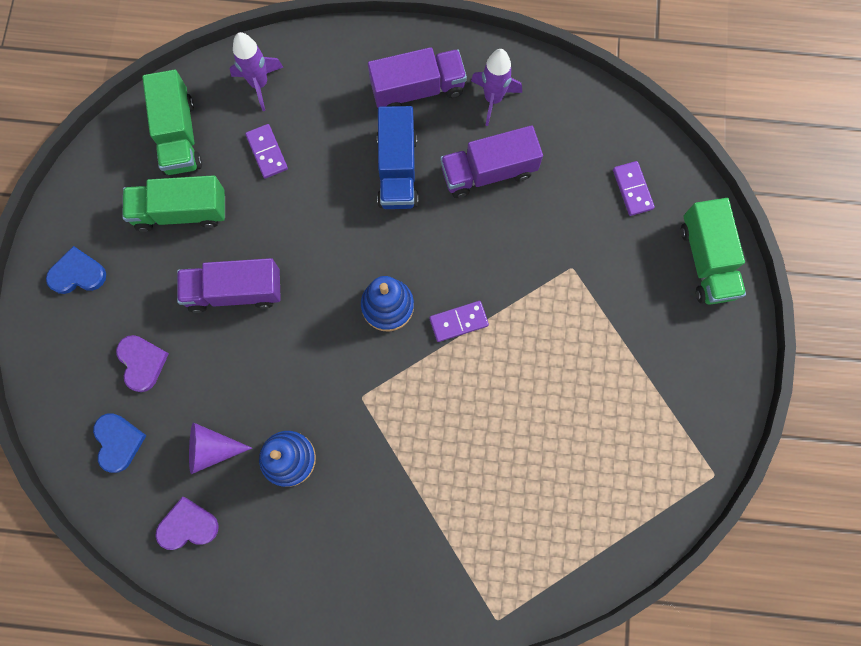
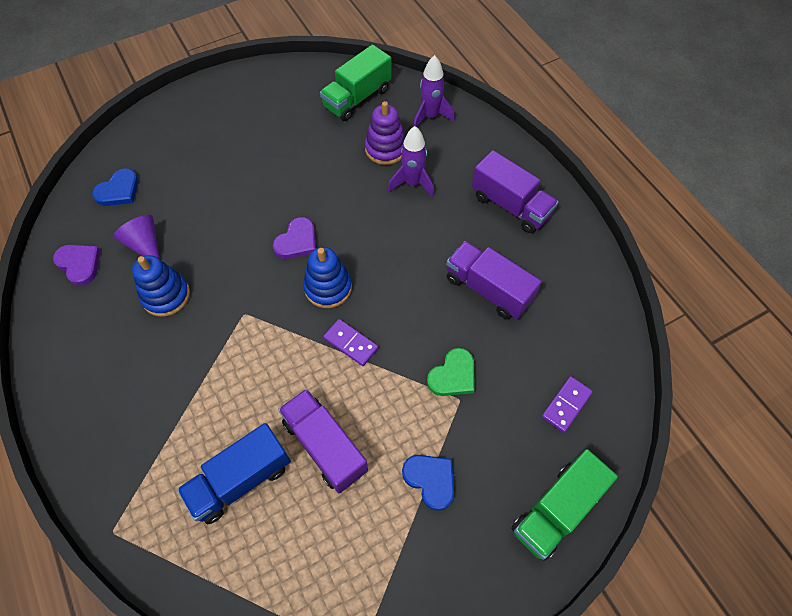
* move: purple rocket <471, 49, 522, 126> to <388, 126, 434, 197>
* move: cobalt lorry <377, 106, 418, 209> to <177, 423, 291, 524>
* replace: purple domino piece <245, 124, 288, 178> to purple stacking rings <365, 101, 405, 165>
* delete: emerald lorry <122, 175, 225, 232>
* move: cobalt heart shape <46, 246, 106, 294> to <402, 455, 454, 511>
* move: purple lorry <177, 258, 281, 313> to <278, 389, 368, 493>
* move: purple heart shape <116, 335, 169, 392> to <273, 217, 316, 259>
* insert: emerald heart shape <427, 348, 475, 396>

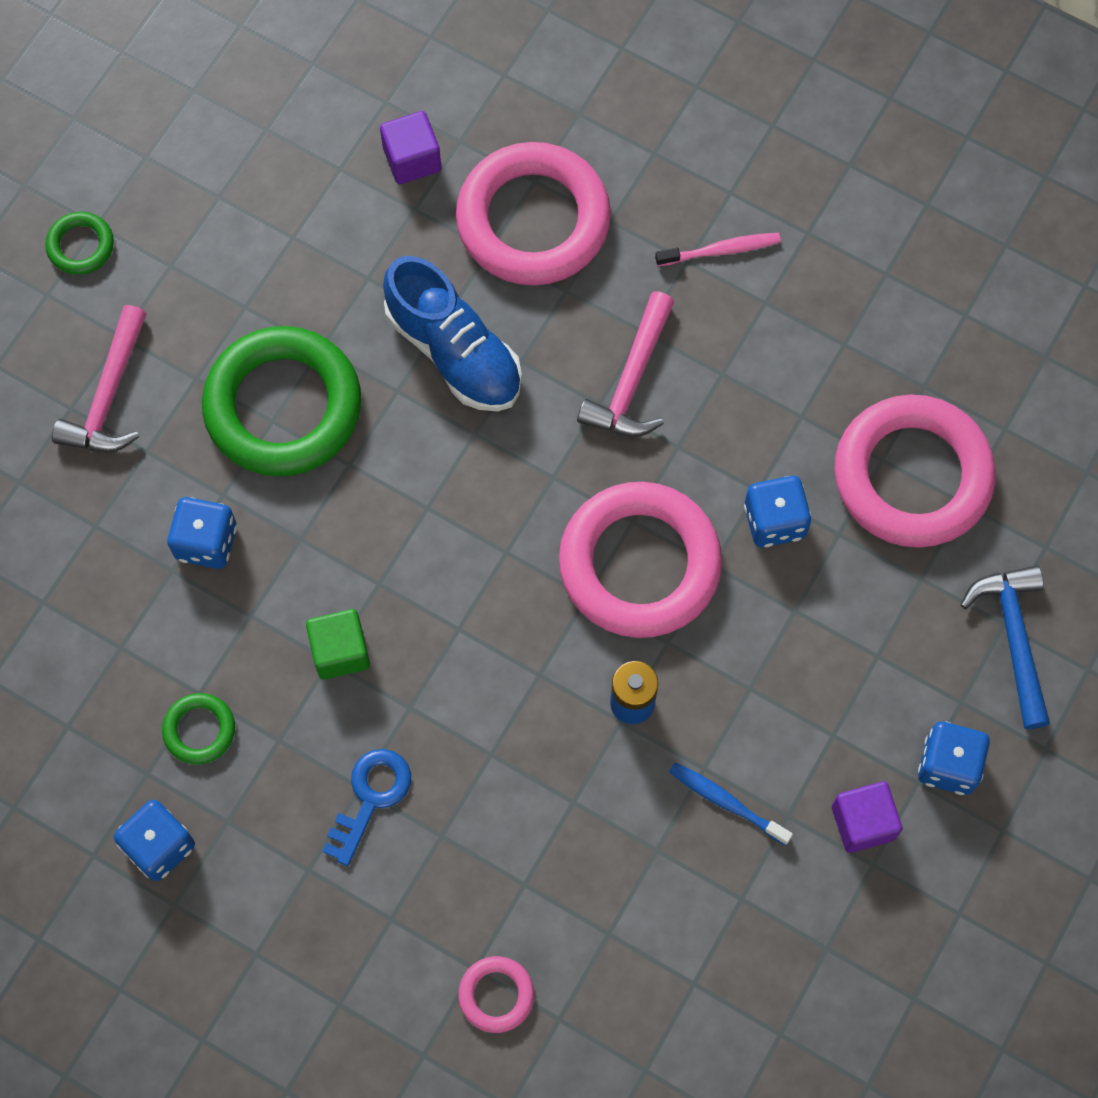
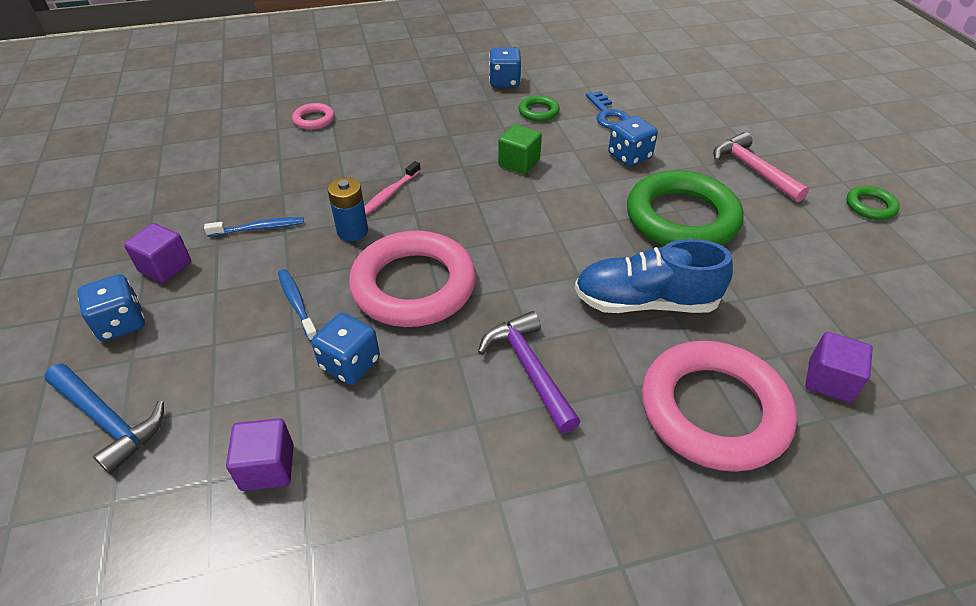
* move: pink tooth brush <655, 233, 781, 266> to <364, 161, 421, 215>
* recolor: pink hammer <577, 291, 674, 437> to purple hammer <478, 311, 581, 433>
* replace: pink torus <834, 395, 996, 548> to purple cube <226, 418, 294, 491>
* move: cobalt key <322, 749, 411, 866> to <586, 91, 630, 129>
* insert: cobalt tooth brush <278, 269, 317, 342>

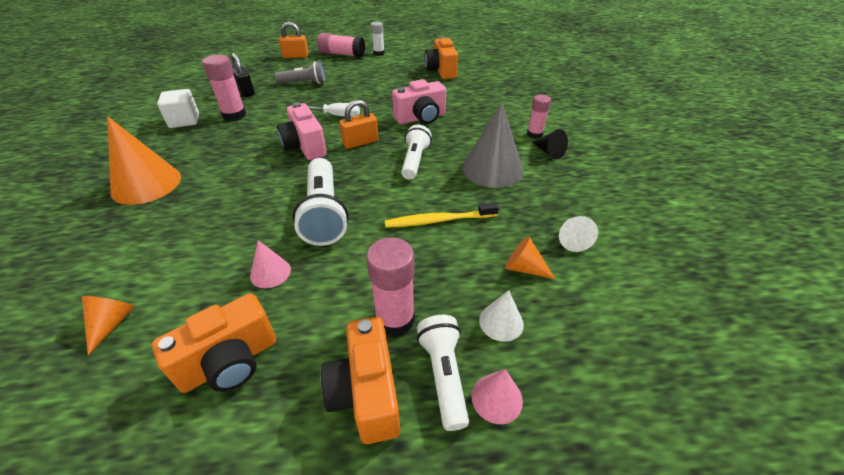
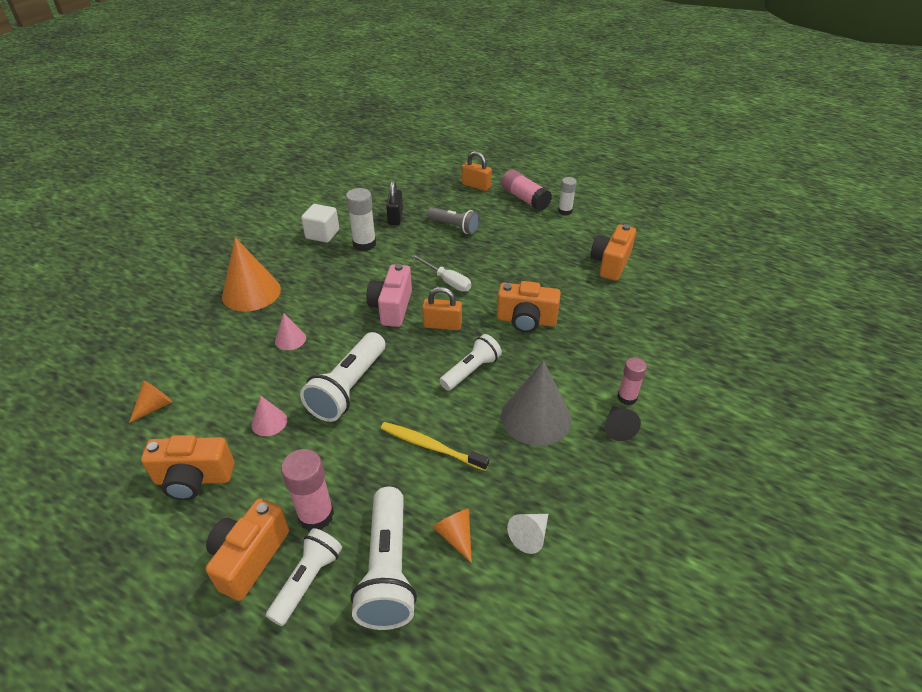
* recolor: pink glue <202, 55, 246, 121> to pure white glue <346, 188, 376, 251>
* recolor: pink camera <392, 79, 446, 124> to orange camera <497, 281, 561, 333>
* replace: pure white solid cone <479, 290, 524, 342> to pure white pocket torch <351, 487, 417, 630>
* move: pink solid cone <471, 369, 523, 424> to <275, 313, 306, 350>

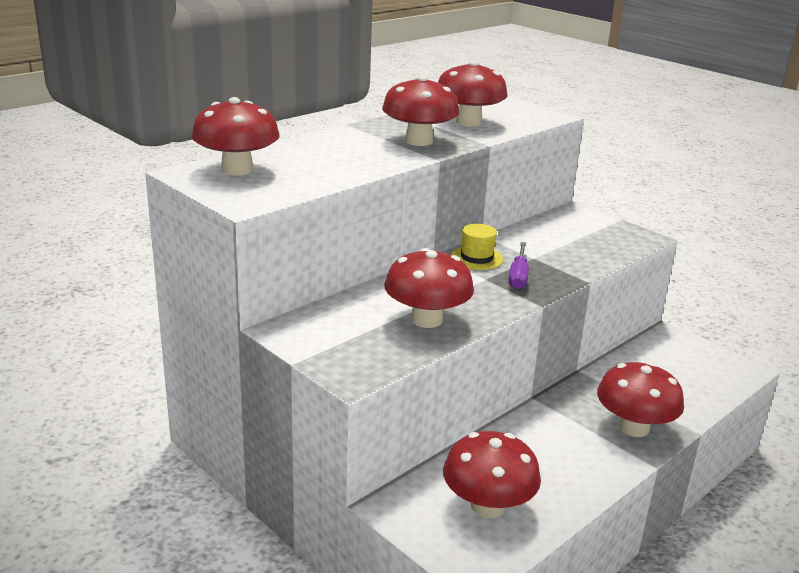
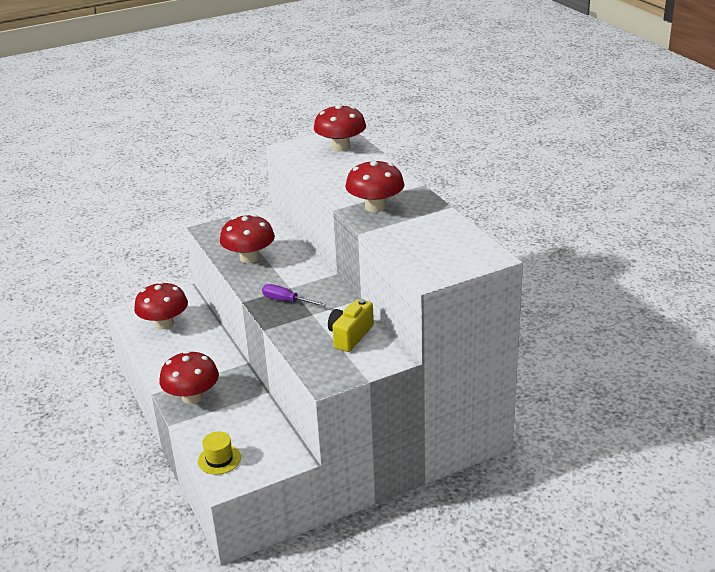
* delete: crimson fungus <438, 61, 508, 127>
* move: bright yellow tall hat <451, 224, 503, 270> to <198, 431, 241, 475>
* insert: bright yellow camera <328, 299, 374, 352>

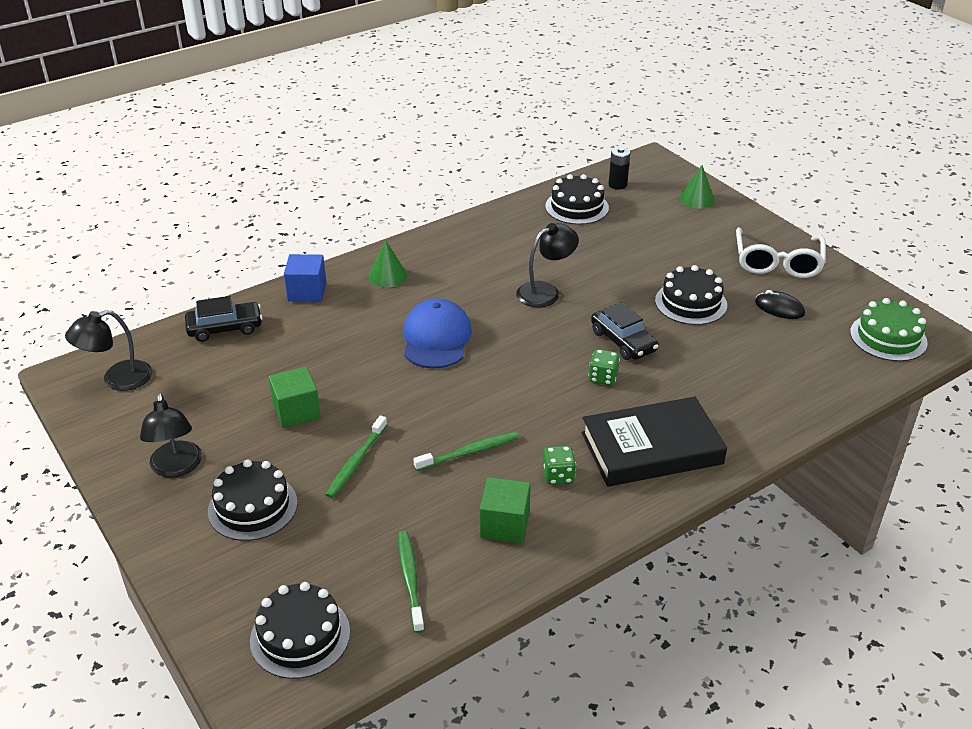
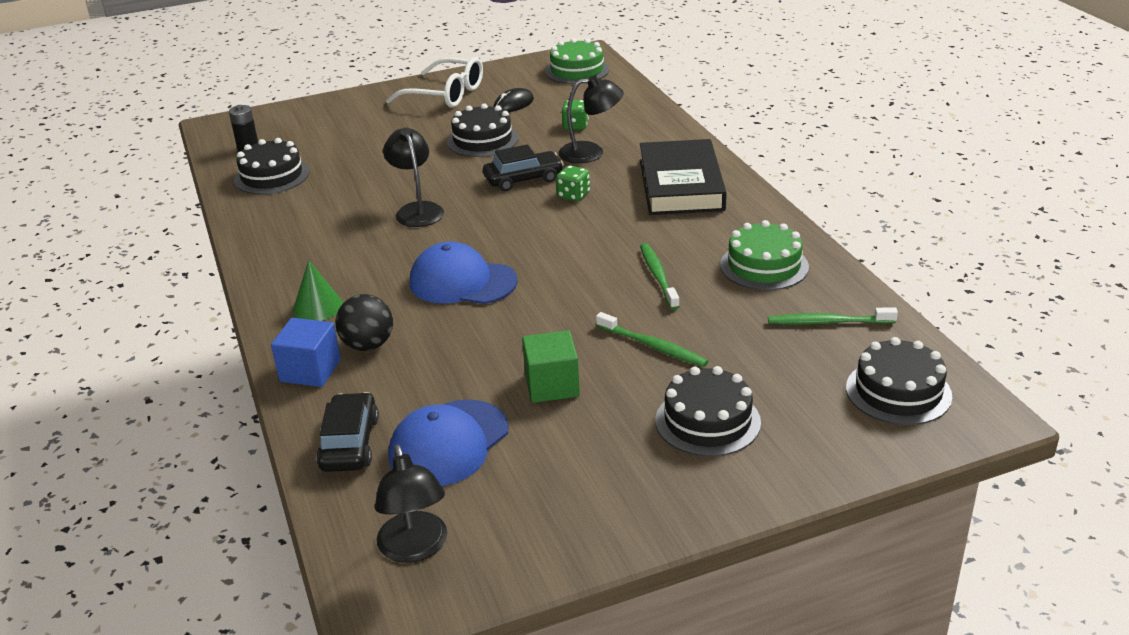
* delete: emerald solid cone <680, 165, 715, 209>
* move: ebony desk lamp <140, 393, 202, 477> to <558, 76, 624, 163>
* move: emerald dice <543, 446, 576, 485> to <561, 100, 589, 130>
* replace: emerald cube <480, 477, 531, 544> to emerald layer cake <720, 220, 809, 290>
* insert: ebony play ball <335, 294, 393, 351>
* insert: cobalt peaked cap <388, 400, 509, 486>

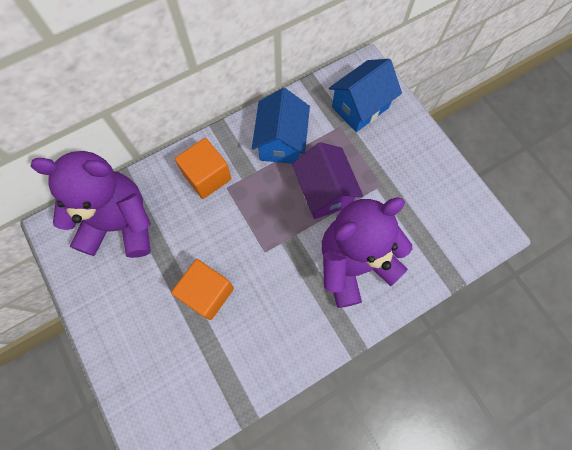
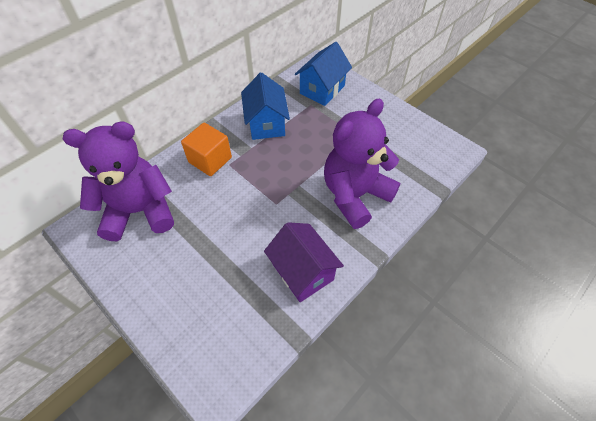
* move: purple cottage <292, 142, 363, 219> to <264, 222, 344, 302>
* delete: orange cube <171, 259, 234, 320>

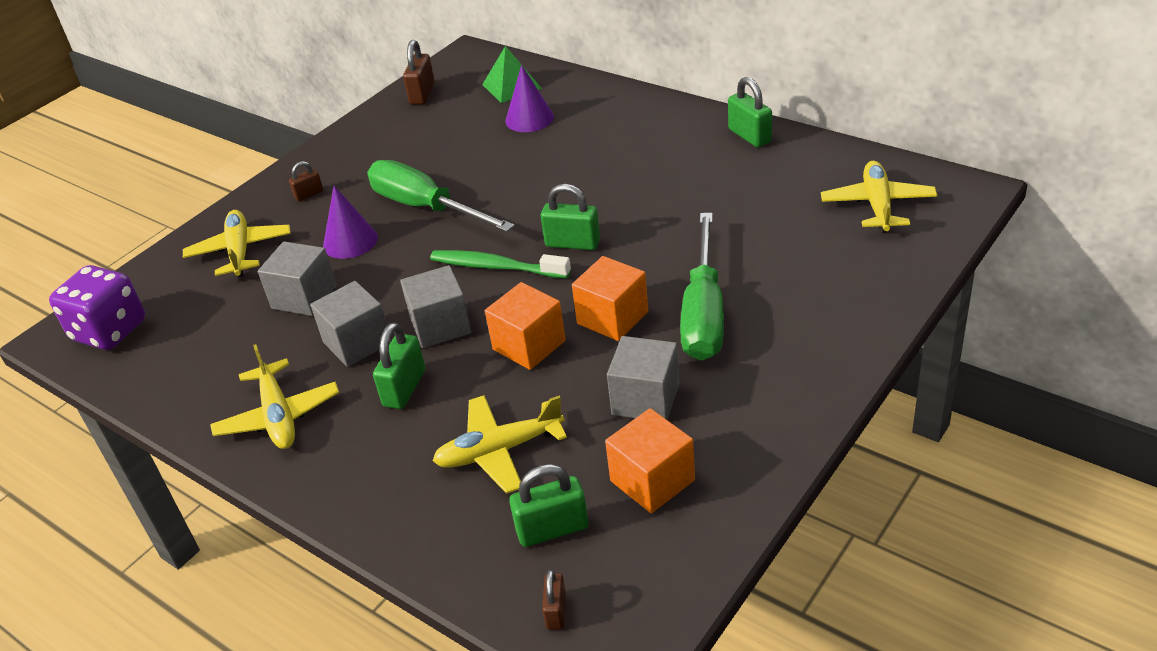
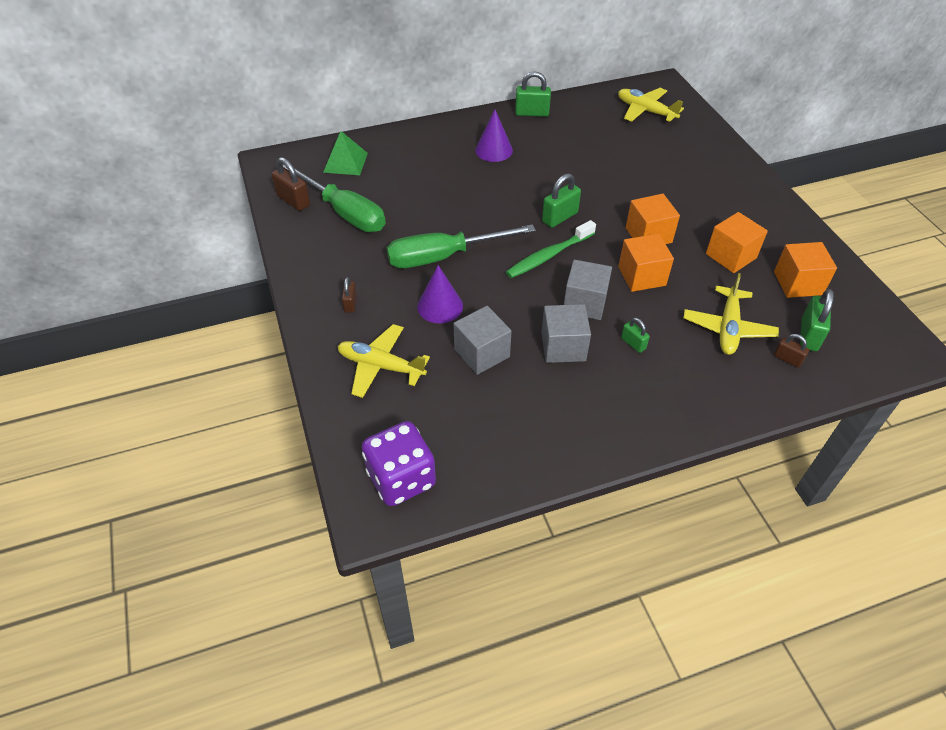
* move: purple solid cone <505, 65, 554, 132> to <475, 110, 513, 162>
* move: emerald screwdriver <680, 213, 724, 361> to <283, 164, 386, 232>
* resize: emerald padlock <373, 323, 425, 409> = <621, 317, 650, 353> x0.59
* recolor: grey cube <607, 336, 680, 420> to orange cube <706, 212, 768, 273>
* delete: bright yellow plane <210, 344, 340, 449>
* move: brown padlock <542, 569, 566, 630> to <774, 334, 809, 368>

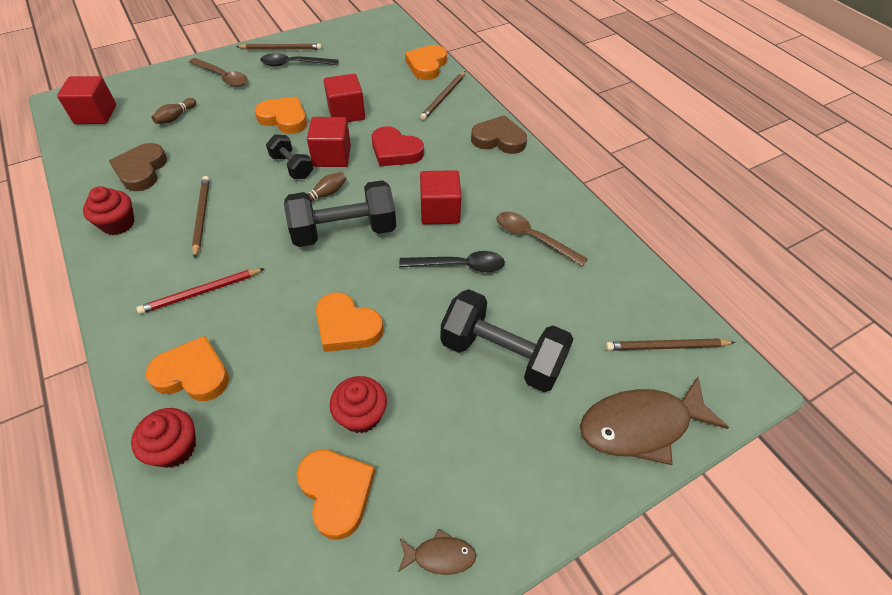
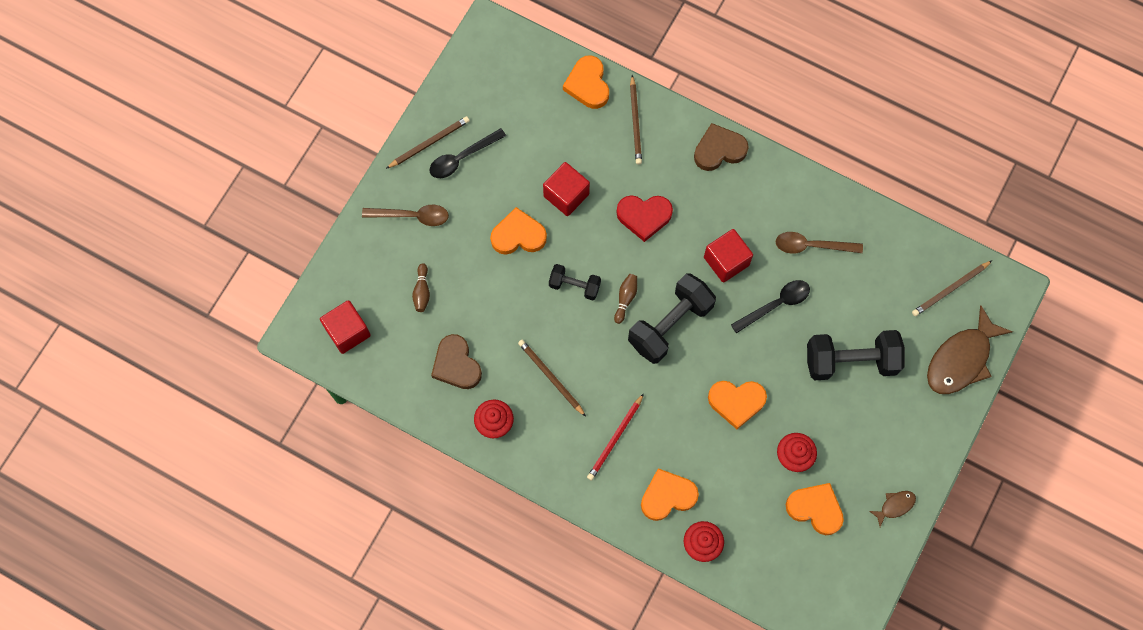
* delete: crimson cube <307, 117, 351, 167>

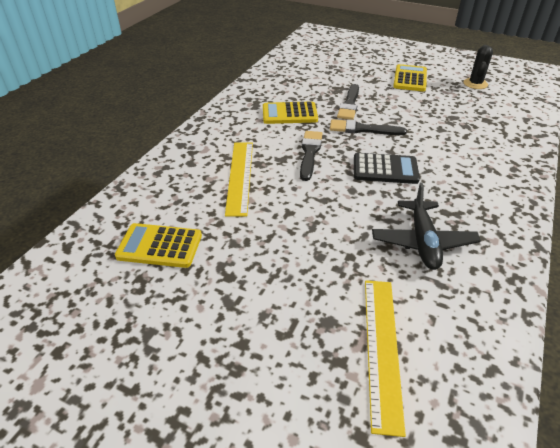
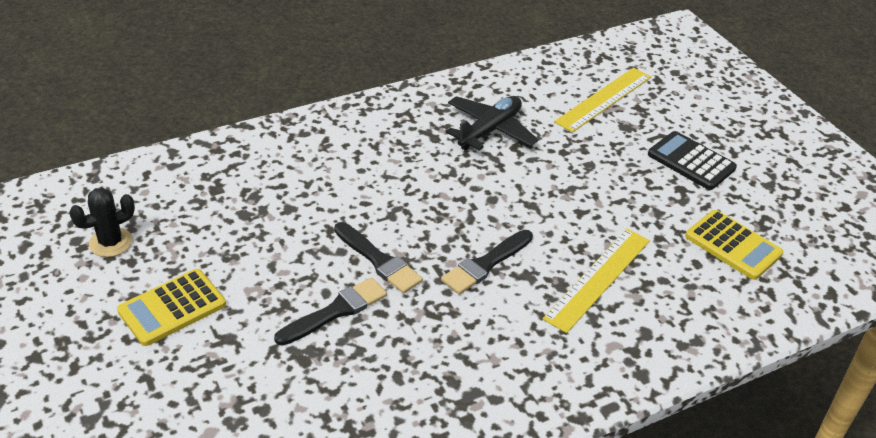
* delete: bright yellow adding machine <263, 101, 318, 124>
* move: ebony adding machine <354, 153, 420, 184> to <648, 131, 737, 190>

